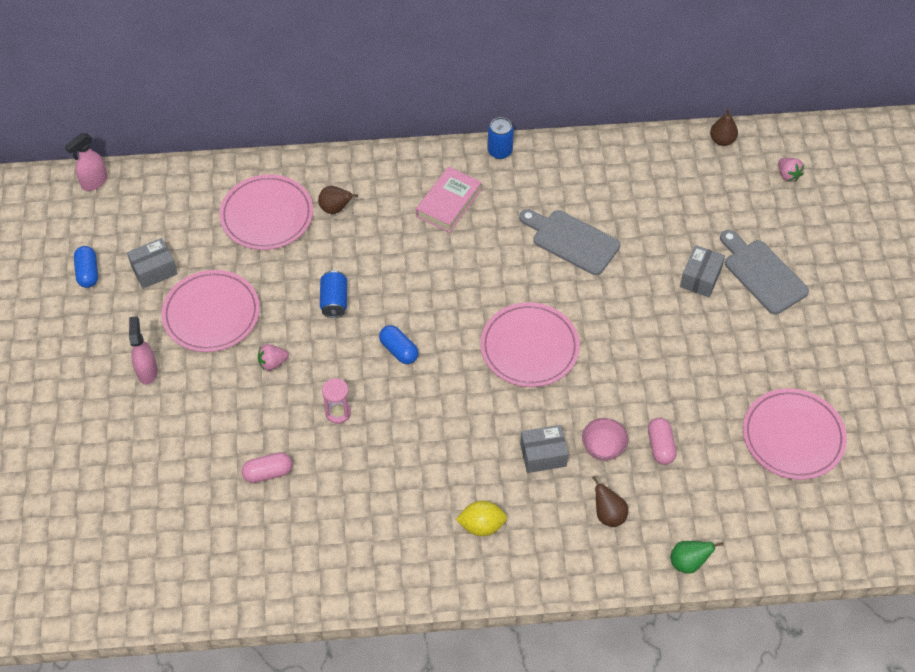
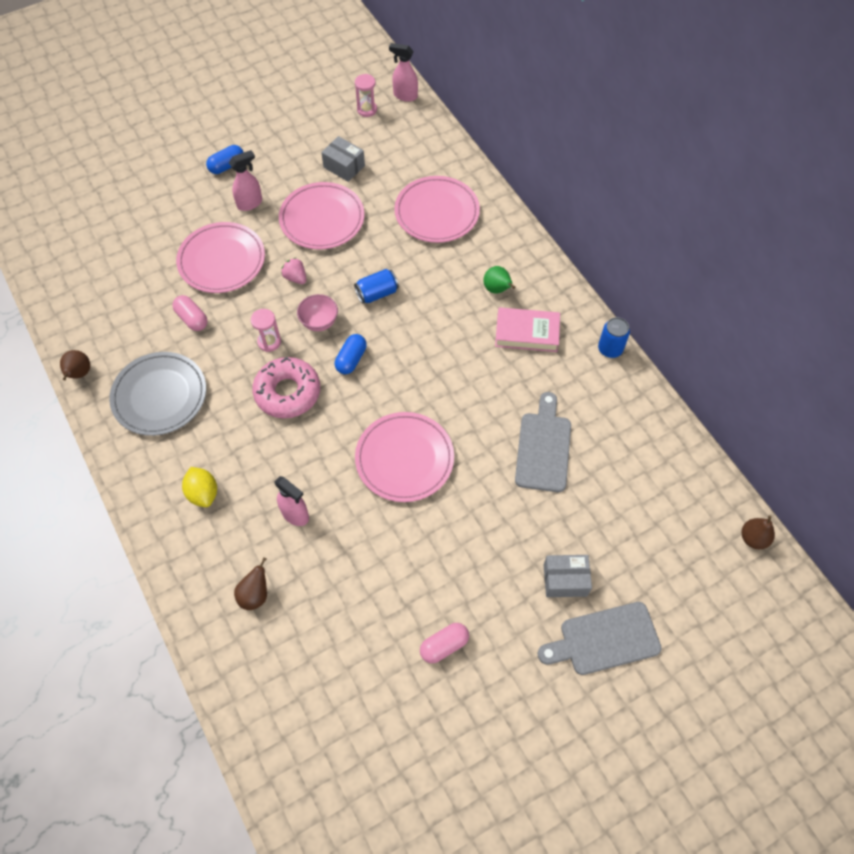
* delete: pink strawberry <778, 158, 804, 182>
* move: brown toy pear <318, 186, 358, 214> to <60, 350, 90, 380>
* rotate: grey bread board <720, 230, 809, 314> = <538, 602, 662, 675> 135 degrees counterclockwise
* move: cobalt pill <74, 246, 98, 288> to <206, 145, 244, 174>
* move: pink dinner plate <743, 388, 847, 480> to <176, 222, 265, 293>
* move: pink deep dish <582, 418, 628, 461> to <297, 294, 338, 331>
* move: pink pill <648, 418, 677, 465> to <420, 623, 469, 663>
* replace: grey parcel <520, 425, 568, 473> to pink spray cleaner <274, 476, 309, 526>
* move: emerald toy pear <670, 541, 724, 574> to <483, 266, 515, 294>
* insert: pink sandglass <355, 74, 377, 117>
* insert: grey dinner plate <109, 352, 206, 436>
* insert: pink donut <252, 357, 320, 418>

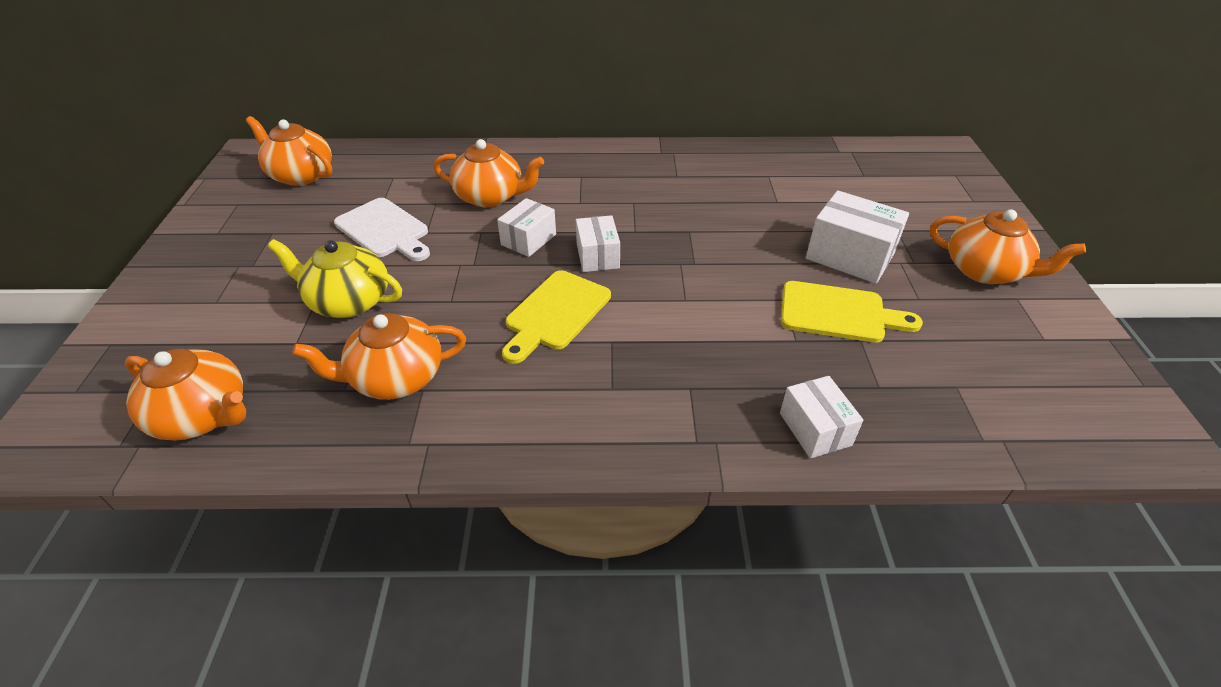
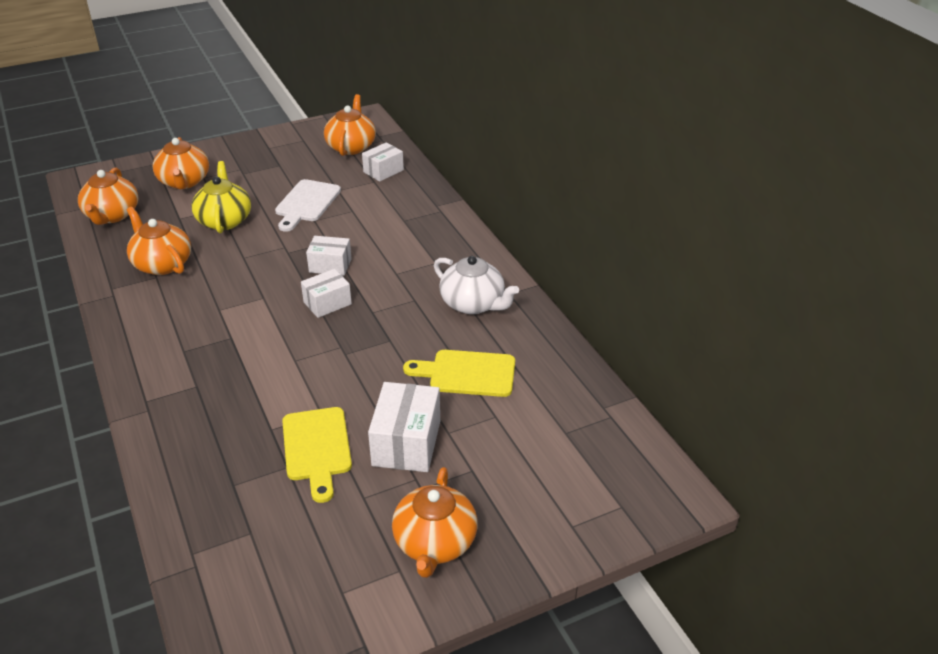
* move: orange china teapot <434, 139, 544, 208> to <152, 137, 209, 189>
* move: bright yellow bread board <502, 270, 611, 364> to <403, 350, 515, 397>
* move: pure white parcel <780, 376, 863, 459> to <362, 142, 404, 182>
* insert: pure white china teapot <434, 256, 519, 314>

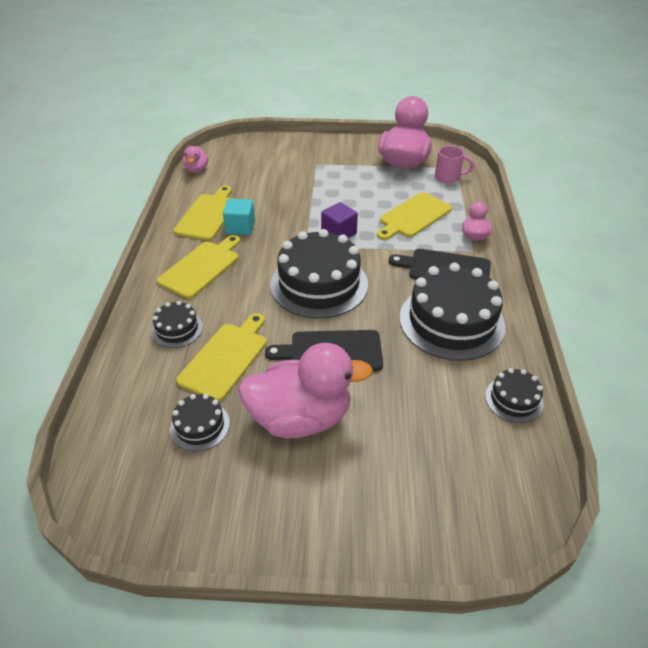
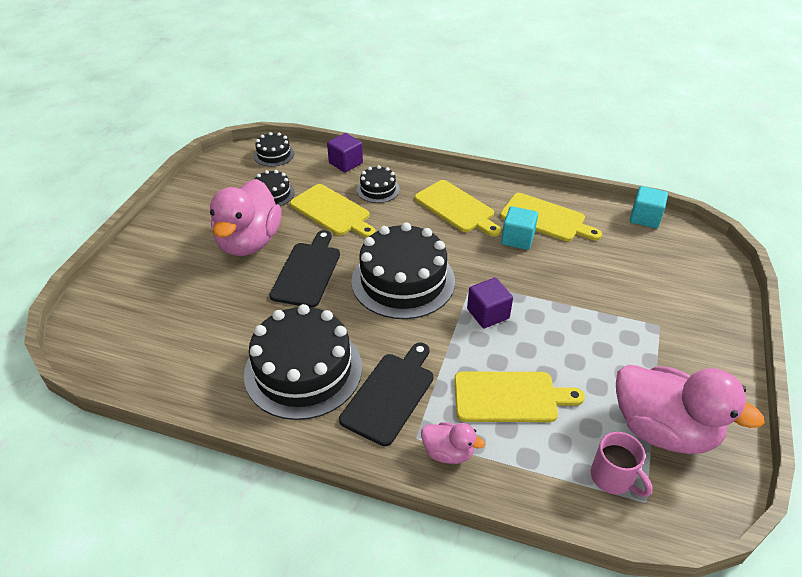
* replace: pink toy duck <183, 146, 208, 173> to teal cube <630, 186, 668, 228>
* rotate: pink tea mug <435, 146, 474, 183> = <591, 432, 653, 497> 60 degrees counterclockwise
* rotate: bright yellow bread board <377, 192, 452, 240> = <454, 372, 585, 422> 120 degrees clockwise
* move: ebony layer cake <485, 368, 543, 423> to <254, 132, 294, 167>
* insert: purple cube <327, 133, 363, 172>

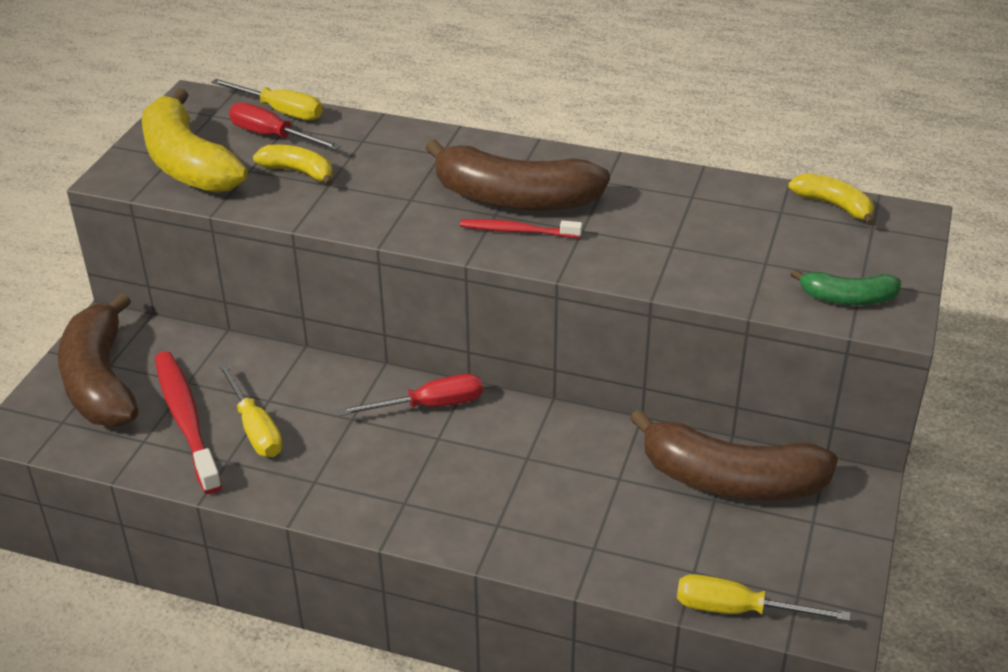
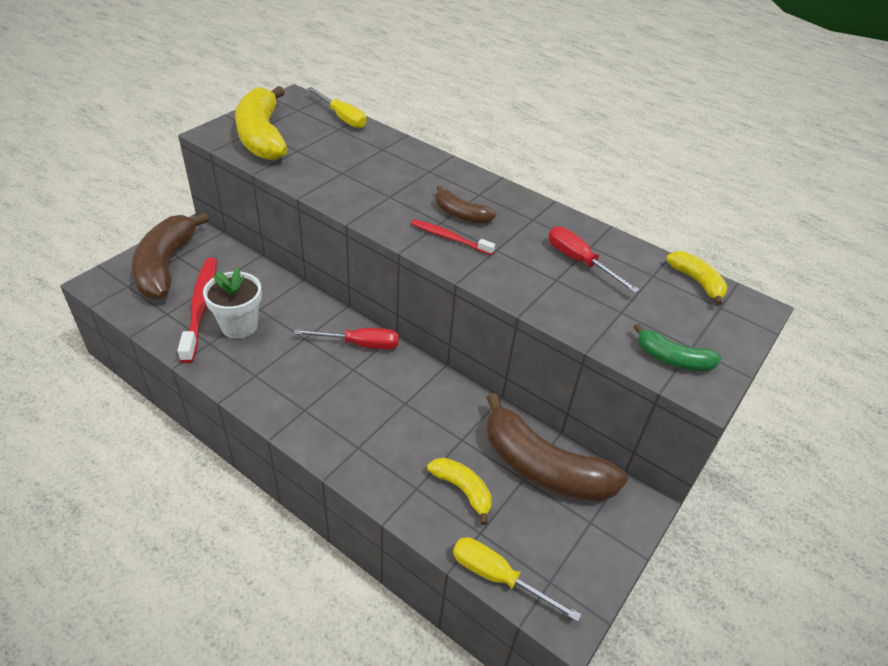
* move: crimson screwdriver <229, 102, 341, 150> to <548, 226, 640, 293>
* resize: brown banana fruit <425, 139, 610, 210> = <436, 185, 496, 224> x0.51
* move: bright yellow banana fruit <253, 144, 333, 186> to <427, 457, 492, 525>
* replace: bright yellow screwdriver <218, 363, 283, 457> to pure white plant pot <203, 267, 262, 339>

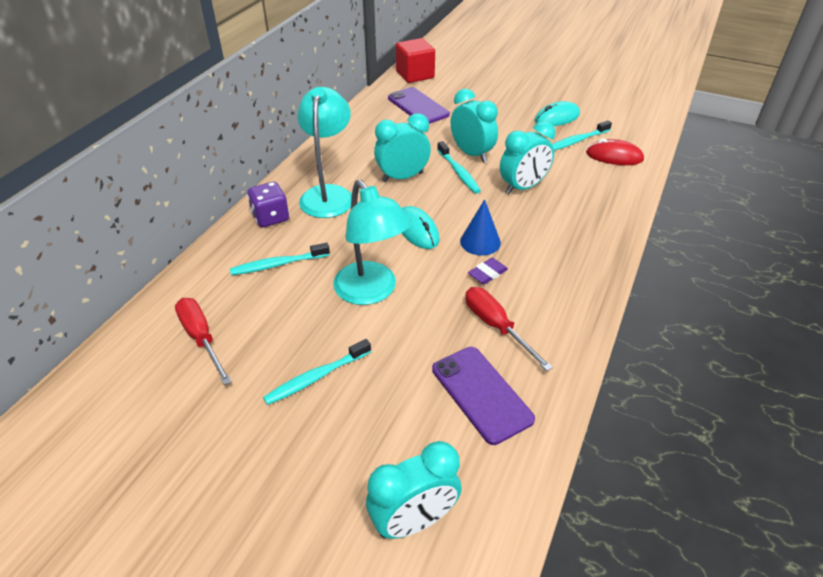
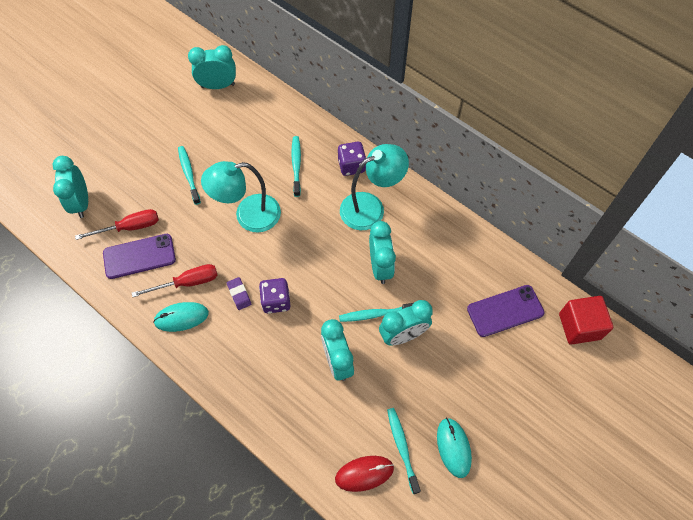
* rotate: teal desk lamp <297, 87, 352, 218> = <340, 144, 409, 230> 45 degrees counterclockwise
* rotate: crimson PC mouse <586, 138, 644, 165> = <335, 456, 394, 492> 45 degrees clockwise
* replace: cobalt solid cone <460, 199, 501, 255> to purple dice <259, 278, 290, 314>
* move: teal PC mouse <402, 206, 440, 249> to <153, 302, 209, 332>
* move: crimson screwdriver <175, 298, 232, 385> to <75, 209, 159, 240>
* insert: teal alarm clock <188, 45, 236, 89>

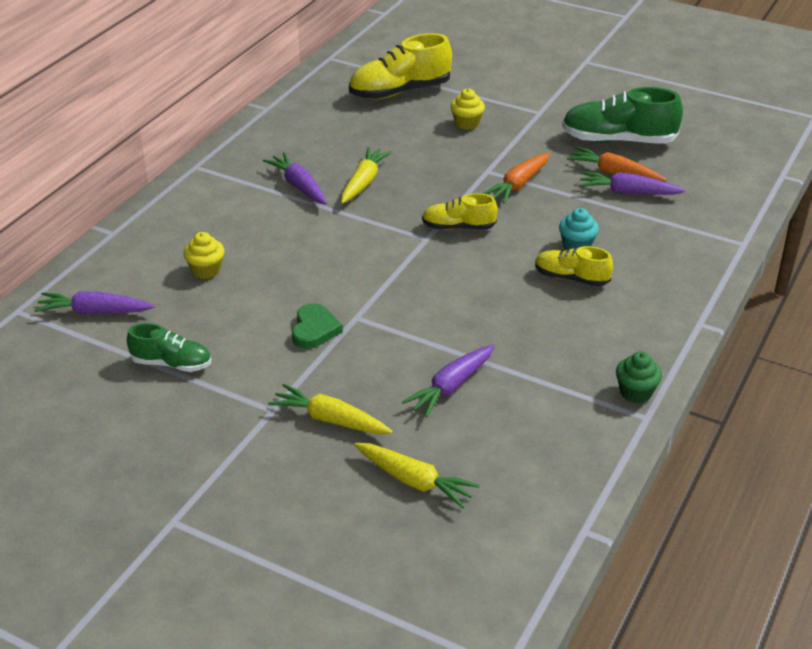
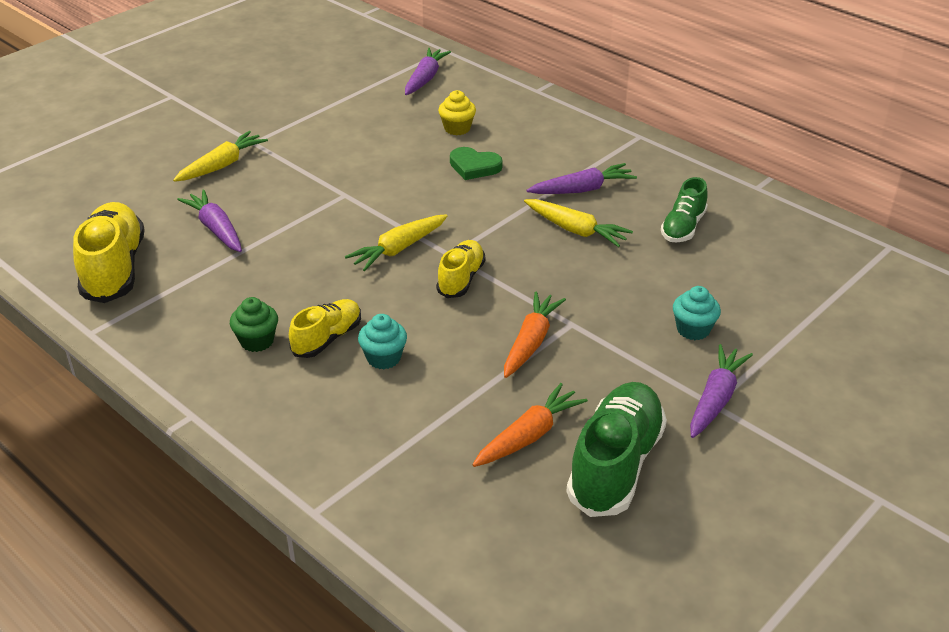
* move: bright yellow lace-up shoe <349, 33, 452, 99> to <73, 202, 145, 303>
* recolor: bright yellow fairy cake <450, 89, 485, 130> to teal fairy cake <673, 286, 721, 340>
* rotate: orange toy carrot <483, 153, 550, 204> = <504, 291, 566, 378> 60 degrees clockwise
* move: purple toy carrot <579, 172, 685, 195> to <690, 344, 753, 438>
* move: emerald heart shape <292, 303, 343, 349> to <450, 147, 503, 180>
* move: emerald lace-up shoe <127, 323, 211, 372> to <661, 177, 708, 242>
* move: emerald fairy cake <616, 351, 662, 403> to <230, 297, 278, 352>
* move: bright yellow toy carrot <354, 443, 480, 508> to <345, 214, 448, 271>

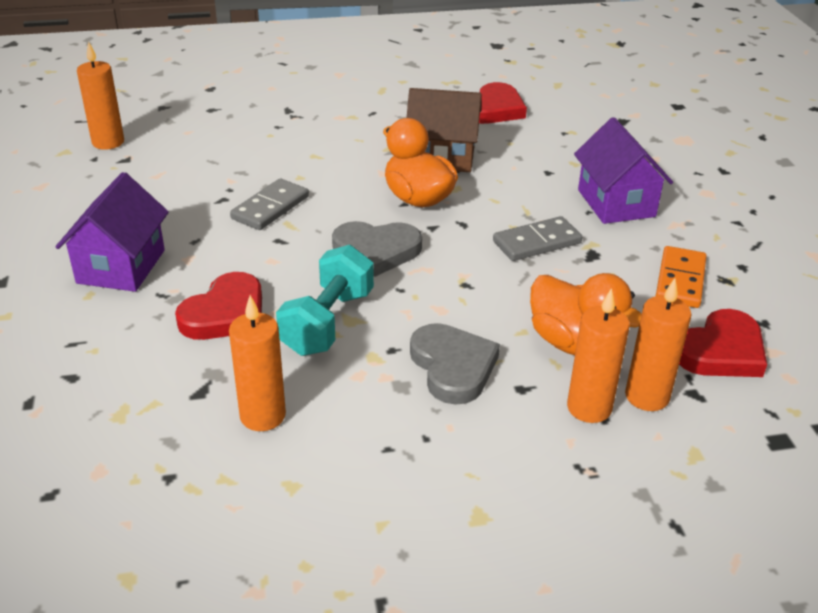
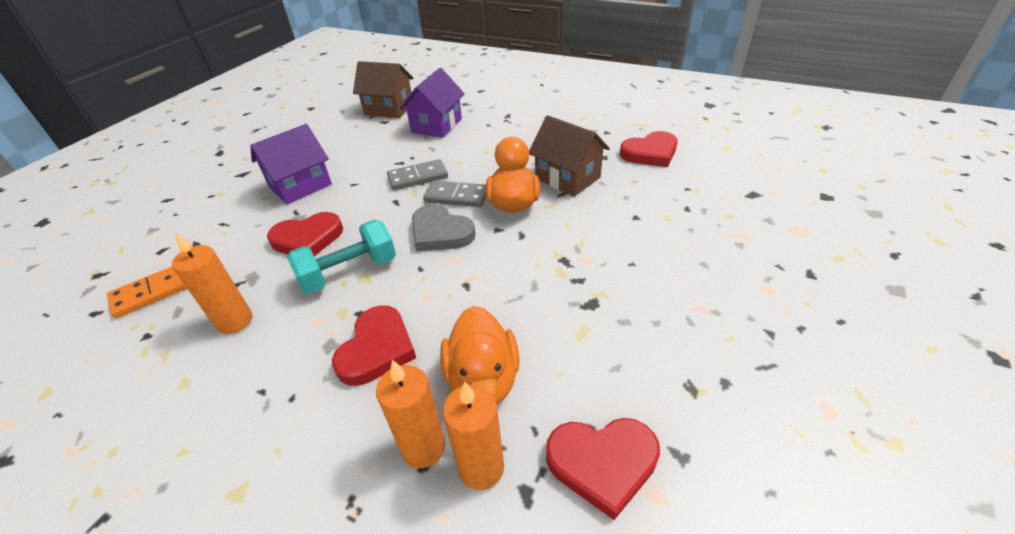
* replace: orange candle <77, 41, 124, 150> to brown cottage <353, 61, 414, 118>
* move: purple cottage <574, 117, 673, 224> to <400, 68, 465, 138>
* move: grey domino piece <493, 216, 582, 261> to <423, 181, 486, 207>
* move: orange domino piece <656, 246, 707, 308> to <107, 267, 187, 318>
* recolor: grey heart shape <410, 323, 500, 405> to crimson heart shape <332, 305, 416, 386>

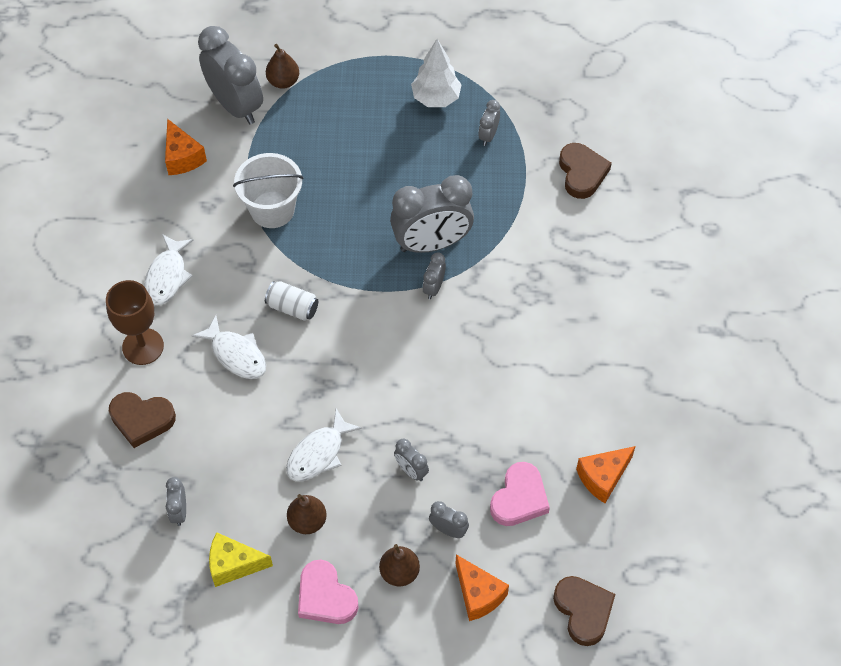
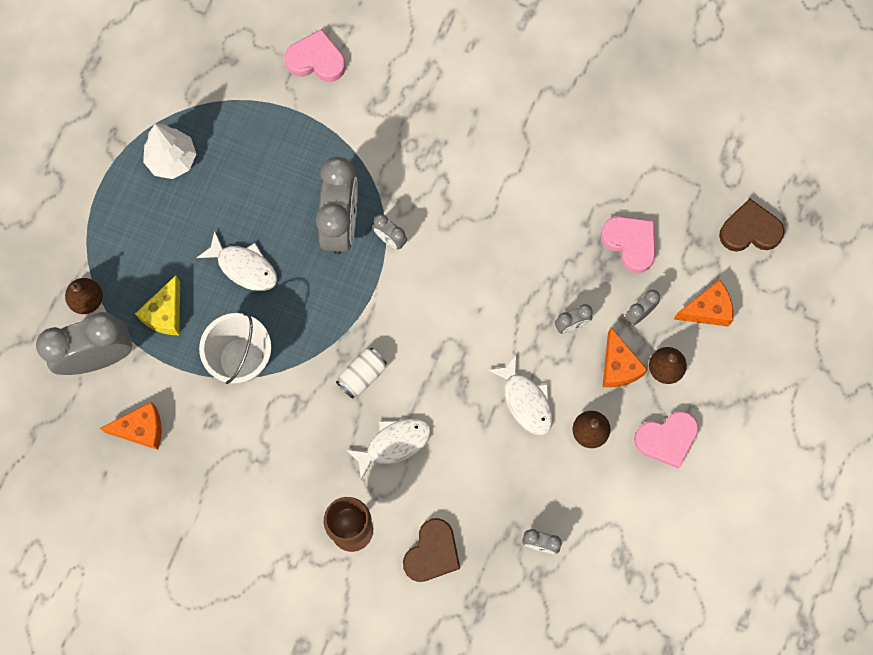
* delete: grey alarm clock <478, 100, 500, 146>
* recolor: brown heart shape <559, 143, 612, 199> to pink heart shape <284, 29, 345, 82>
* move: pure white fish <144, 234, 193, 306> to <196, 231, 277, 291>
* move: orange cheese wedge <576, 446, 636, 503> to <603, 327, 647, 387>
* move: bright yellow cheese wedge <209, 532, 273, 587> to <135, 276, 180, 335>

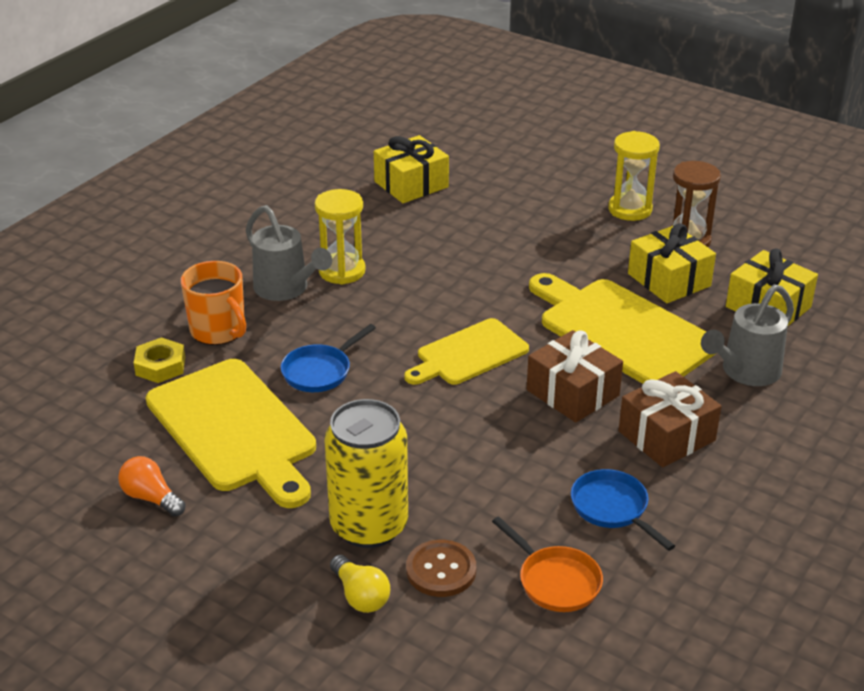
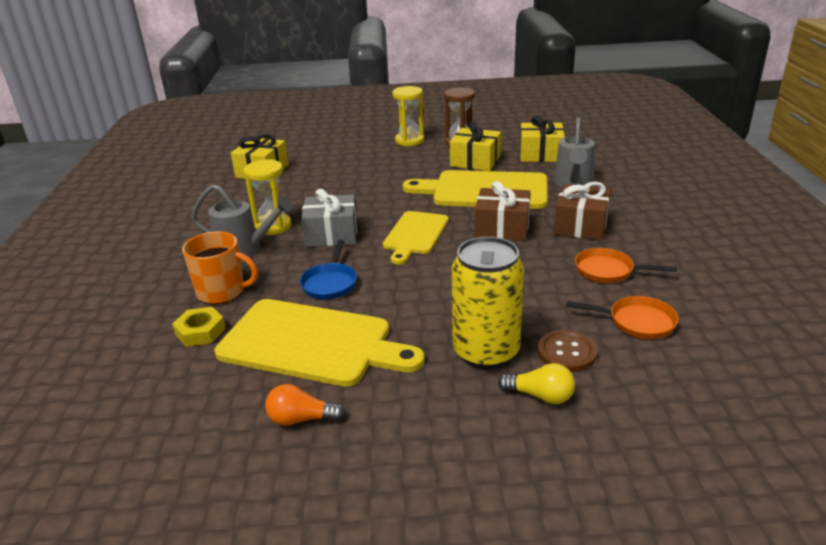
* recolor: cobalt skillet <571, 469, 675, 551> to orange skillet <575, 248, 677, 283>
* insert: grey wrapped gift <301, 189, 357, 247>

